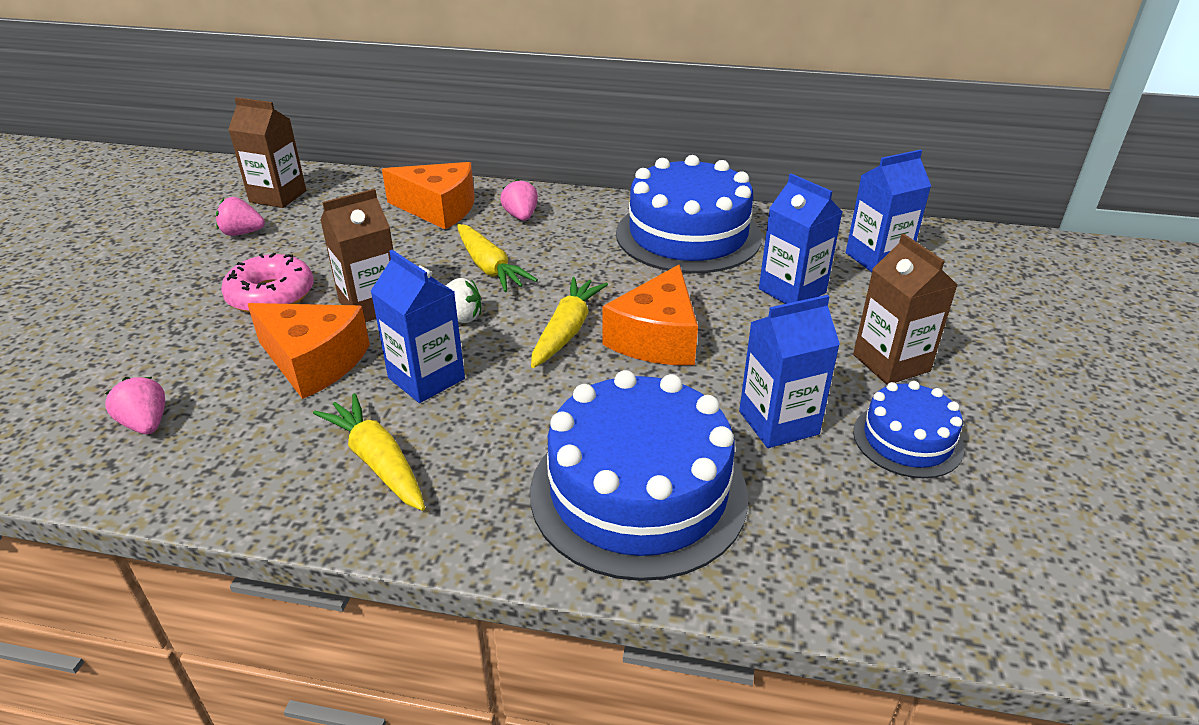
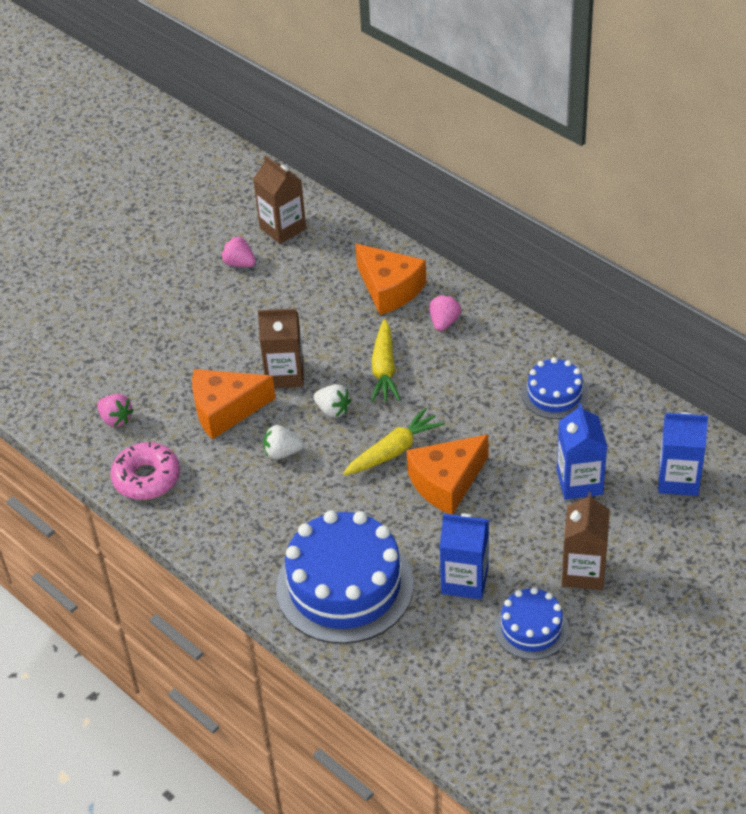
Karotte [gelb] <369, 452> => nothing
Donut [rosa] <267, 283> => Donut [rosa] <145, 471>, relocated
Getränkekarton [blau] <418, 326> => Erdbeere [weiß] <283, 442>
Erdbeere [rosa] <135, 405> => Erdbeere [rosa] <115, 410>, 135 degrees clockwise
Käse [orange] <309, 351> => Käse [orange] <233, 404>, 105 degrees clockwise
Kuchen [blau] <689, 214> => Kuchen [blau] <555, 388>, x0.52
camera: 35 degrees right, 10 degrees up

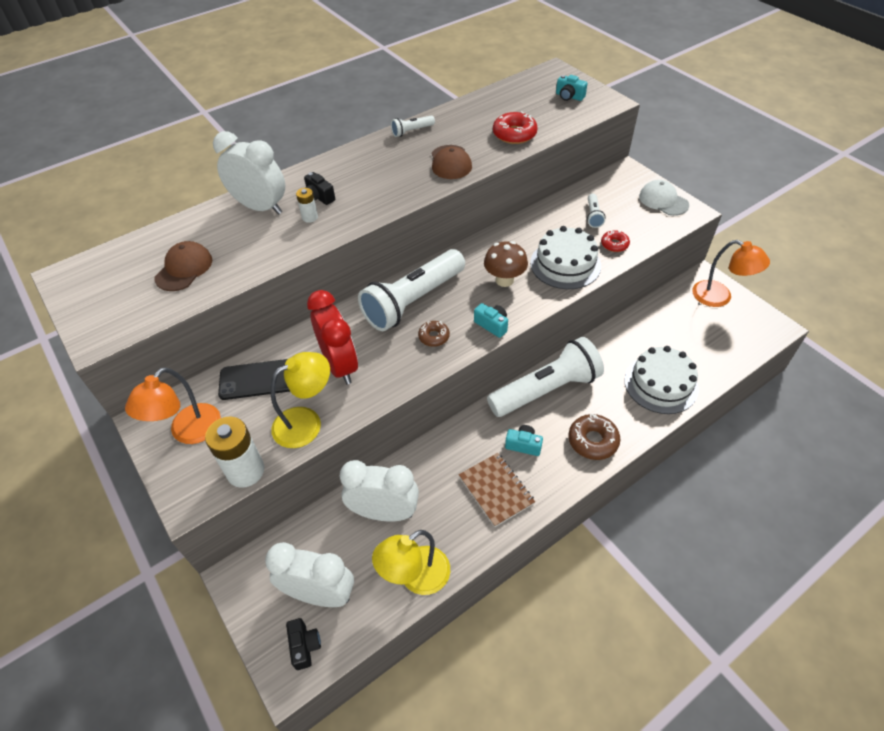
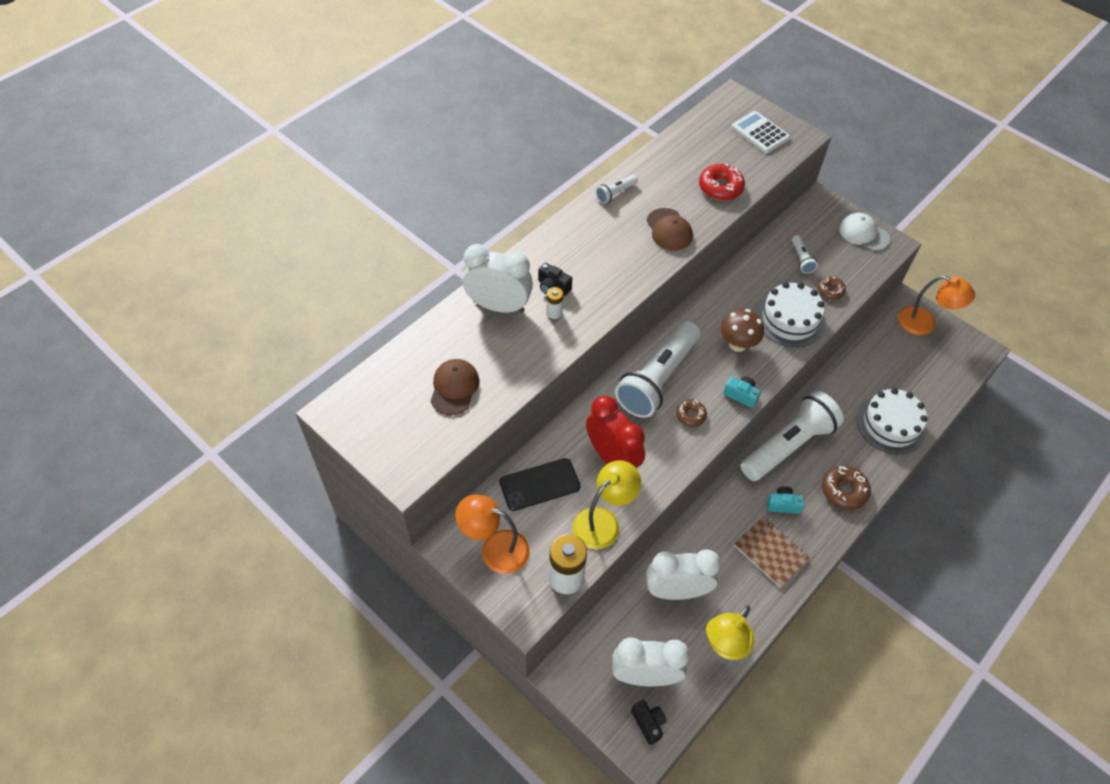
Kamera [türkis] <572, 88> => Taschenrechner [weiß] <760, 132>
Donut [rot] <615, 241> => Donut [braun] <831, 288>
Lampe [orange] <173, 405> => Lampe [orange] <493, 534>, 90 degrees clockwise
camera: 15 degrees left, 5 degrees up

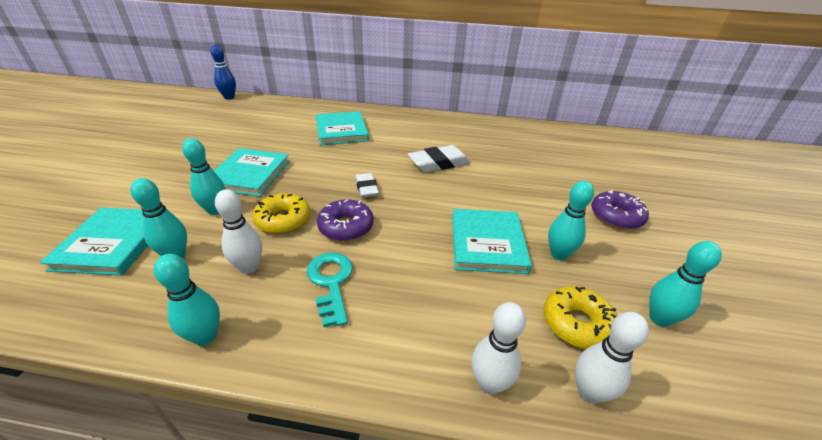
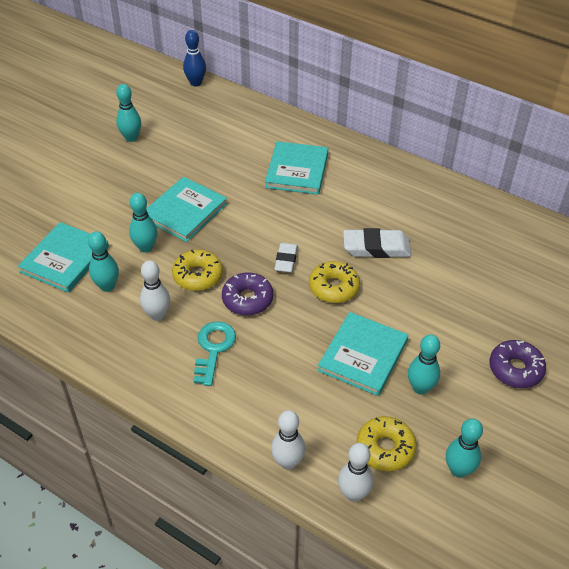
nothing => Donut [gelb] <334, 282>
Bowlingkegel [türkis] <187, 300> => Bowlingkegel [türkis] <128, 113>, relocated
camera: 25 degrees right, 10 degrees up

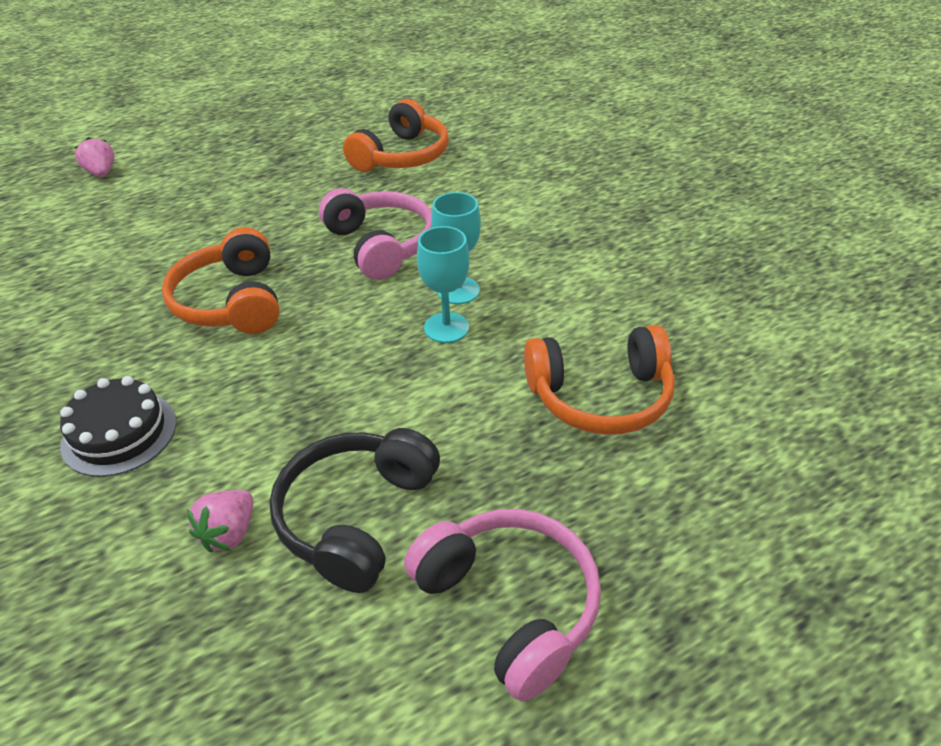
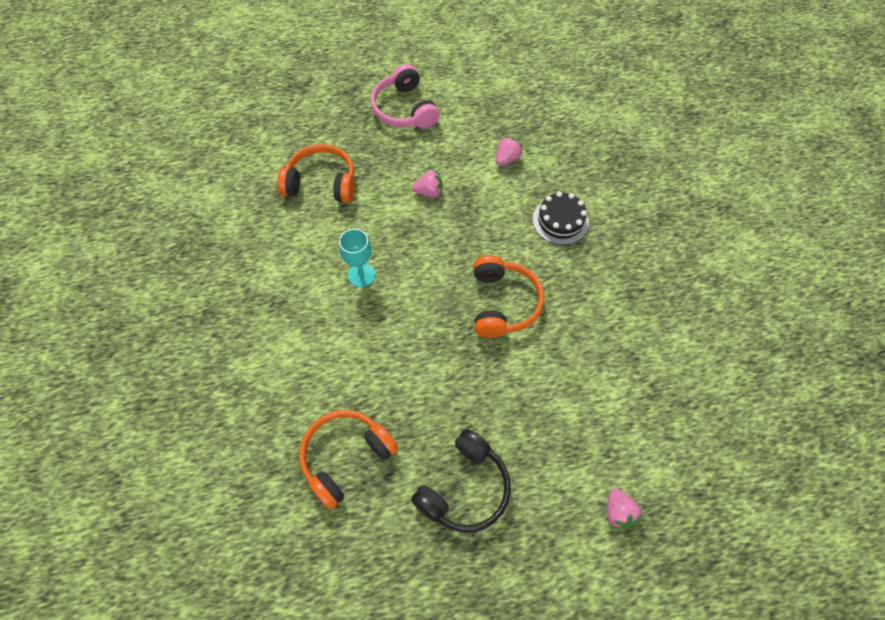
Kopfhörer [rosa] <375, 234> => nothing
Kelch [türkis] <443, 284> => nothing
nothing => Erdbeere [rosa] <427, 184>
Kopfhörer [schwarz] <354, 510> => Kopfhörer [schwarz] <461, 480>, relocated
camera: 165 degrees left, 20 degrees up

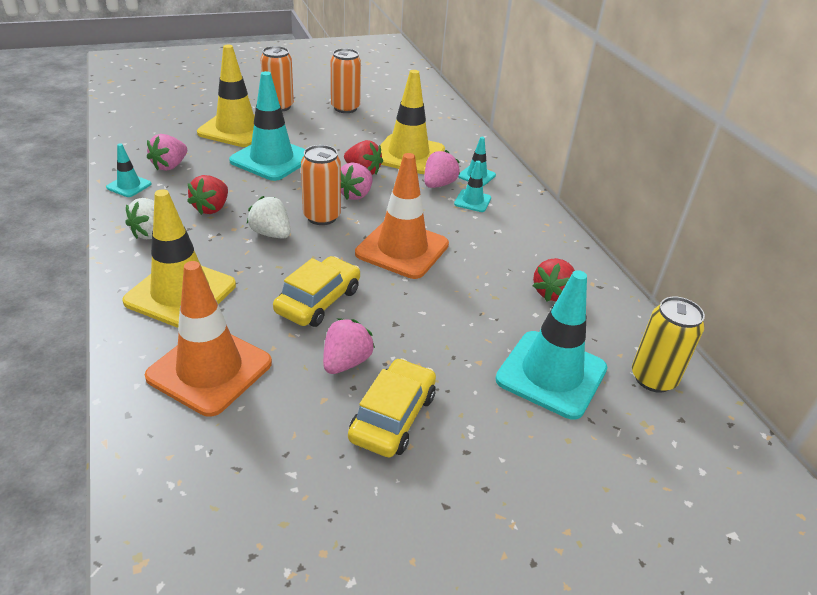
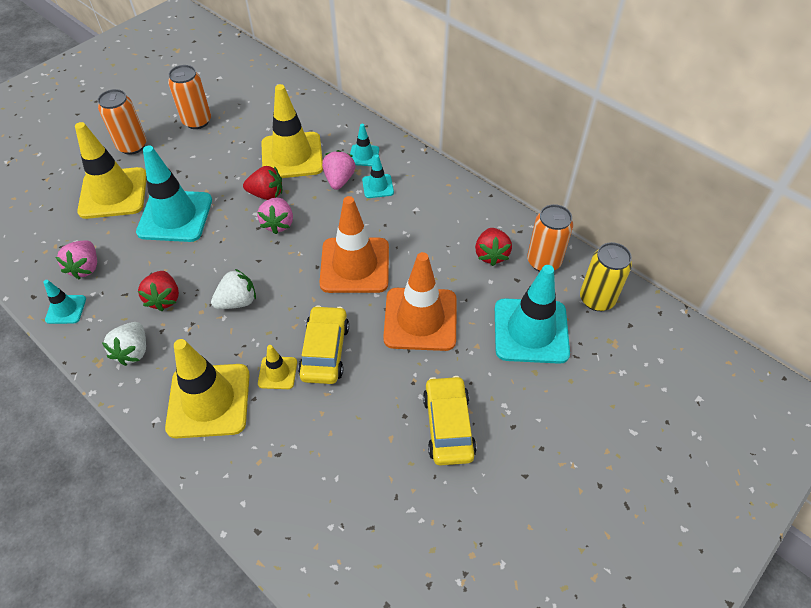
Erdbeere [rosa] <349, 346> => nothing
nothing => Leitkegel [gelb] <277, 367>
Leitkegel [orange] <208, 339> => Leitkegel [orange] <420, 301>, relocated
Dose [orange] <321, 185> => Dose [orange] <550, 238>, relocated
Erdbeere [weiß] <269, 217> => Erdbeere [weiß] <233, 289>, 135 degrees clockwise
camera: 25 degrees left, 15 degrees up

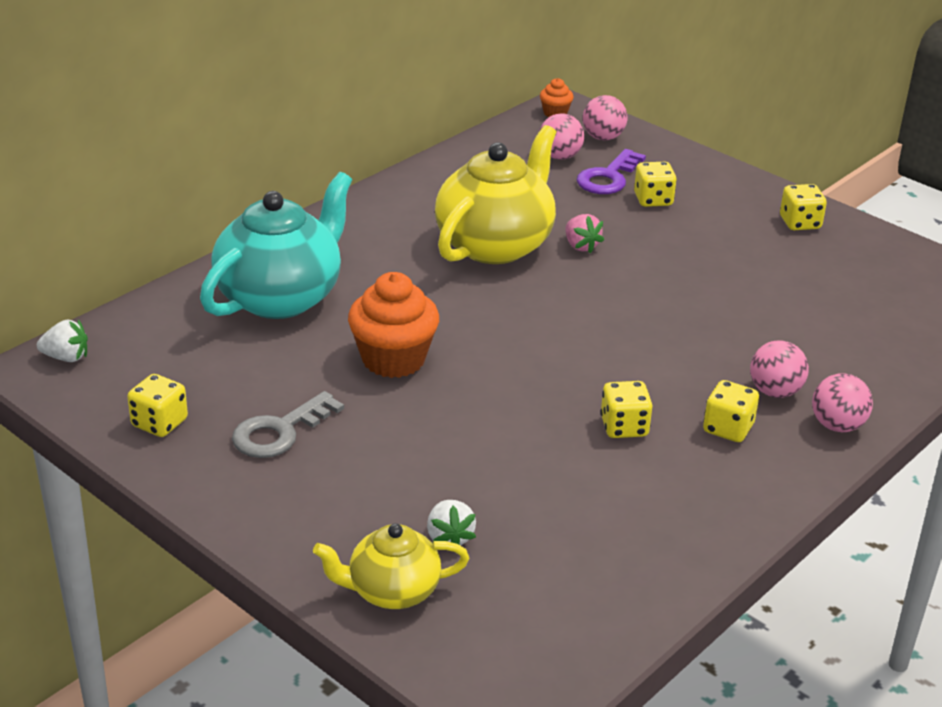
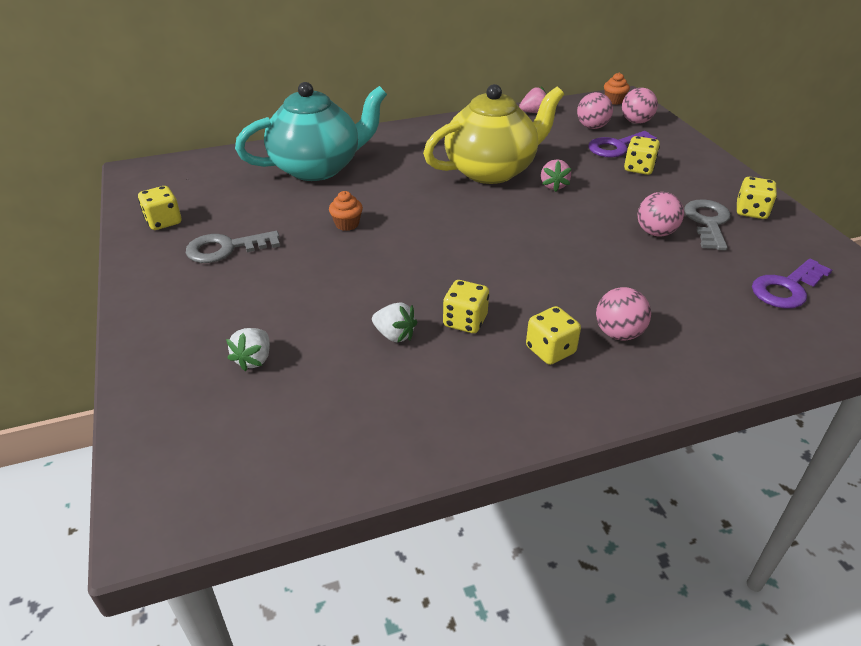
Teekanne [gelb] <391, 566> => nothing
nothing => Erdbeere [rosa] <533, 100>
nothing => Schlüssel [grau] <707, 224>
nothing => Schlüssel [lila] <792, 284>
Erdbeere [weiß] <62, 340> => Erdbeere [weiß] <395, 323>, relocated
Ball [rosa] <842, 402> => Ball [rosa] <661, 214>, relocated
Muffin [orange] <393, 325> => Muffin [orange] <346, 211>, x0.48
camera: 30 degrees right, 5 degrees up

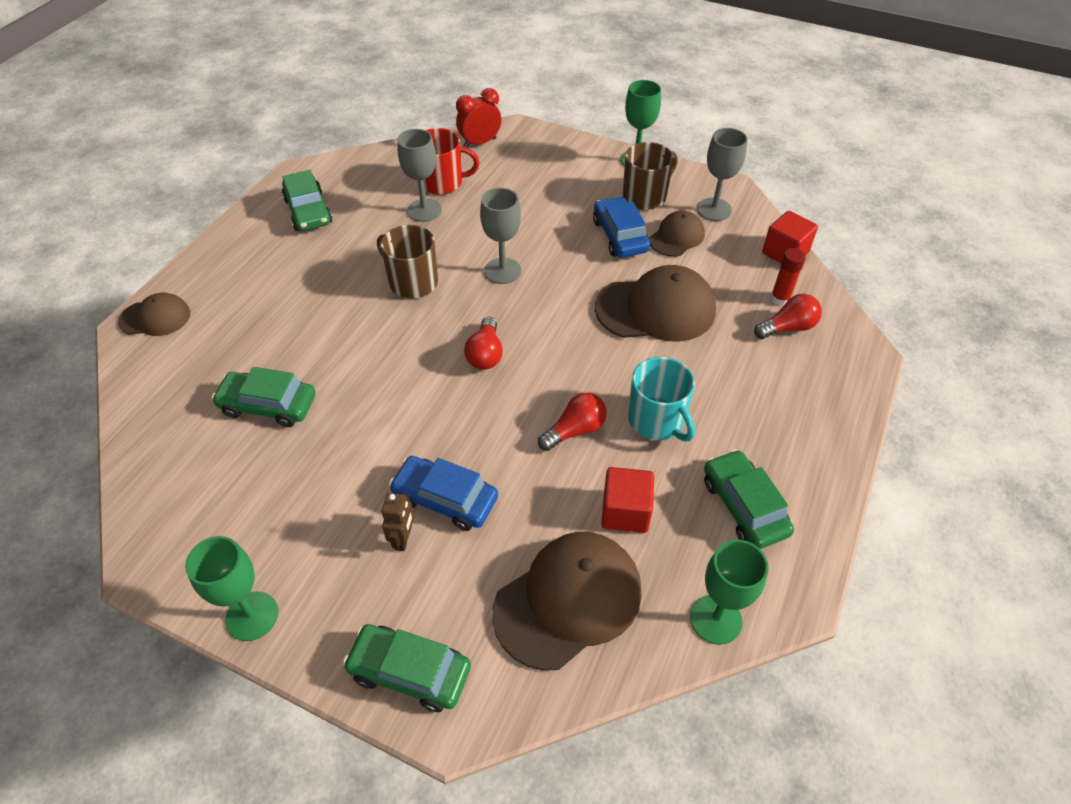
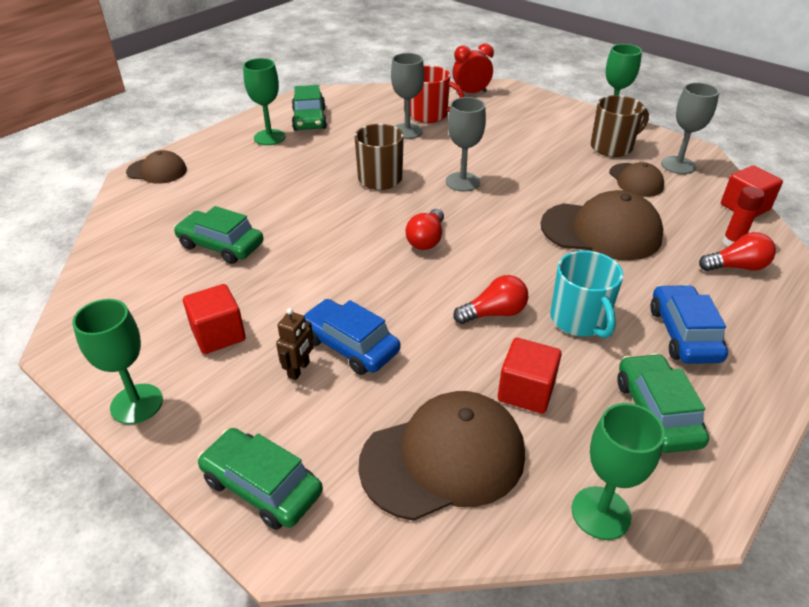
nothing => Kubus [rot] <214, 319>
nothing => Kelch [grün] <264, 101>
Auto [blau] <621, 226> => Auto [blau] <689, 324>, relocated
Kappe [braun] <677, 234> => Kappe [braun] <636, 179>, 105 degrees clockwise
camera: 15 degrees right, 10 degrees down

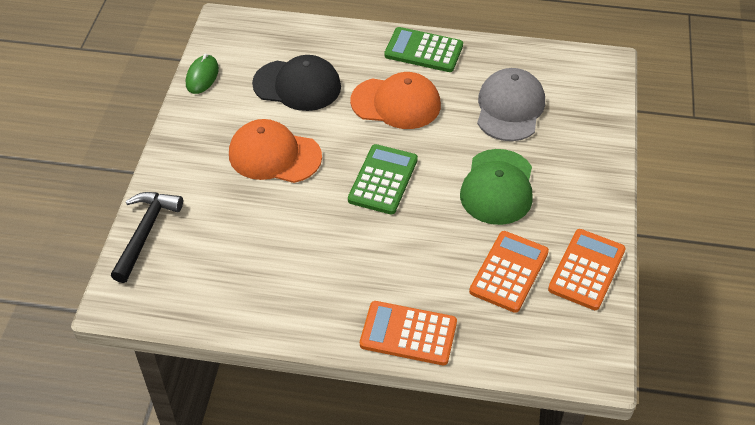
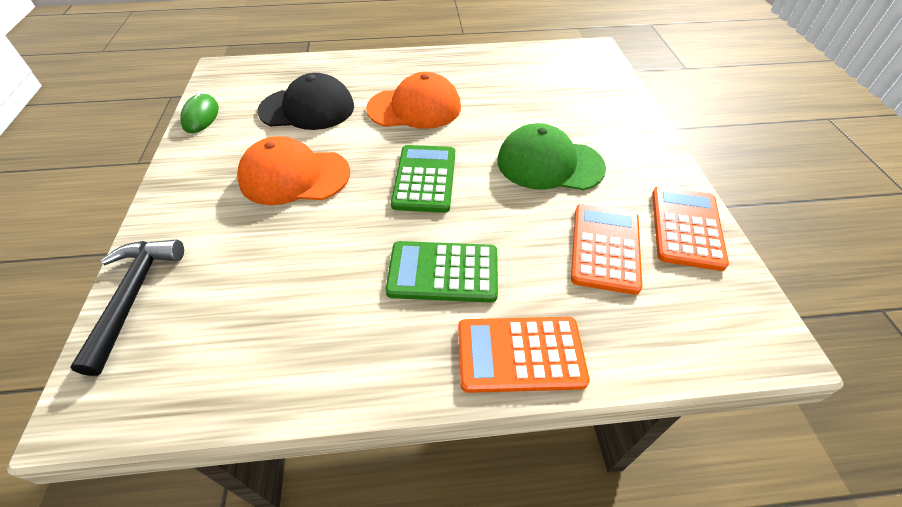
Kappe [grau] <511, 104> => nothing
Taschenrechner [grün] <423, 49> => Taschenrechner [grün] <442, 272>, relocated
Kappe [grün] <496, 187> => Kappe [grün] <551, 156>, 105 degrees clockwise
camera: 15 degrees left, 0 degrees up

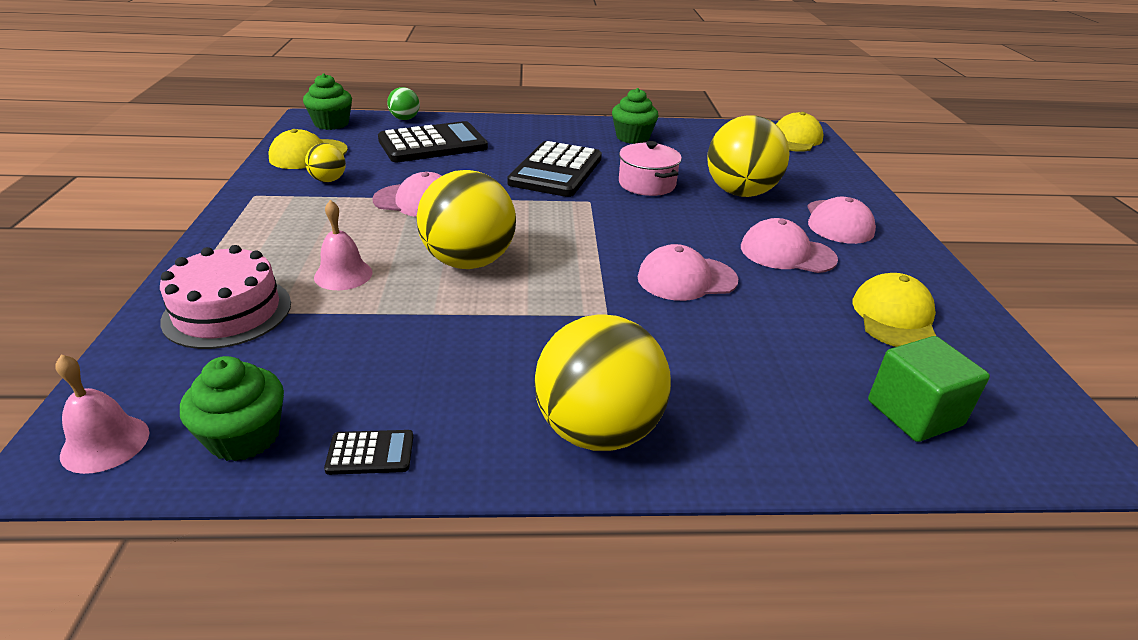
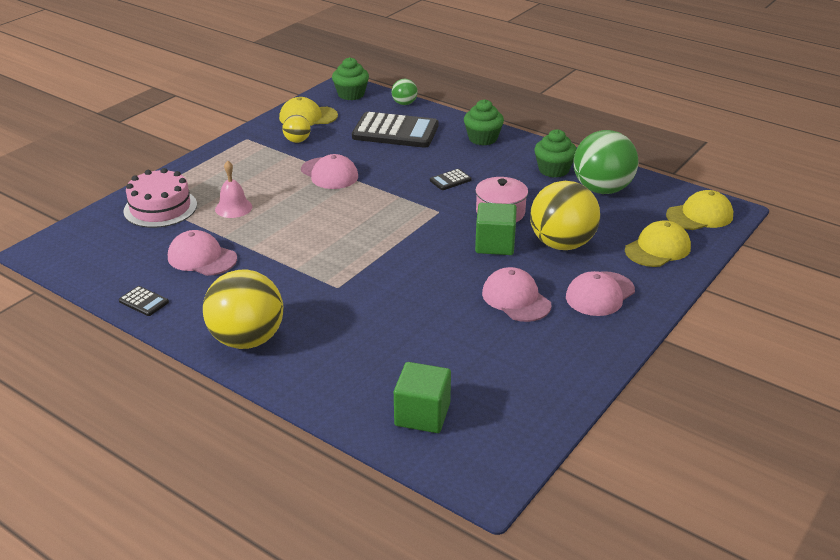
Glocke [rosa] <102, 414> => nothing
Ball [gelb] <466, 219> => nothing
nothing => Kubus [grün] <496, 229>
nothing => Ball [grün] <606, 162>
Muffin [grün] <232, 408> => Muffin [grün] <484, 122>, relocated
Kappe [rosa] <688, 272> => Kappe [rosa] <202, 253>, relocated
Kappe [gelb] <894, 310> => Kappe [gelb] <658, 243>, relocated
Taschenrechner [schwarz] <554, 169> => Taschenrechner [schwarz] <451, 179>, x0.43
camera: 40 degrees right, 0 degrees up

